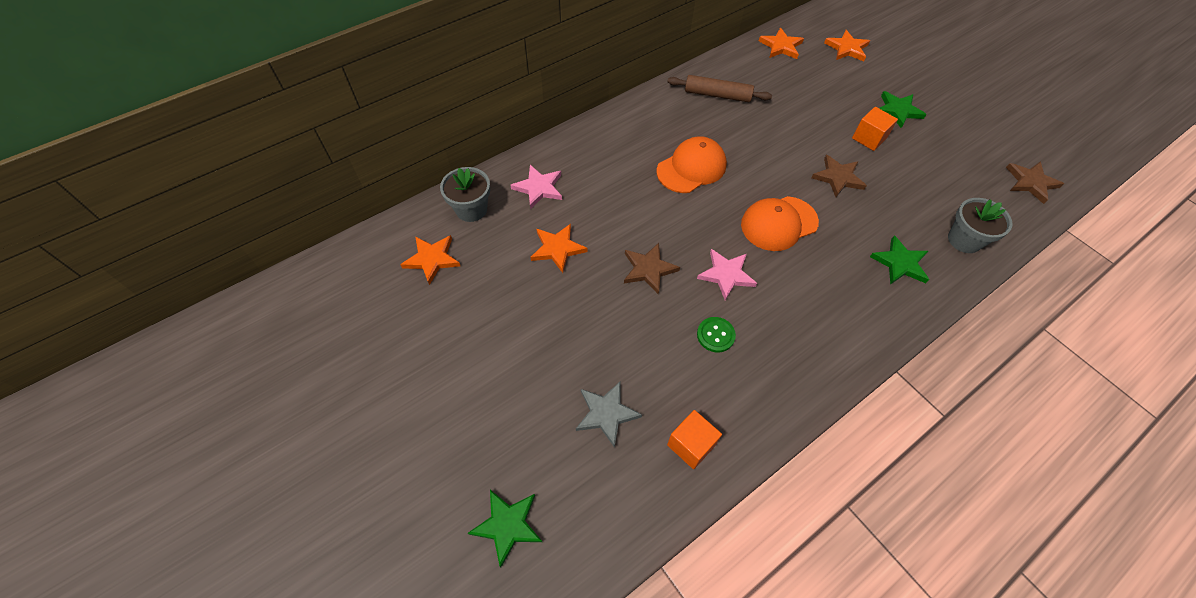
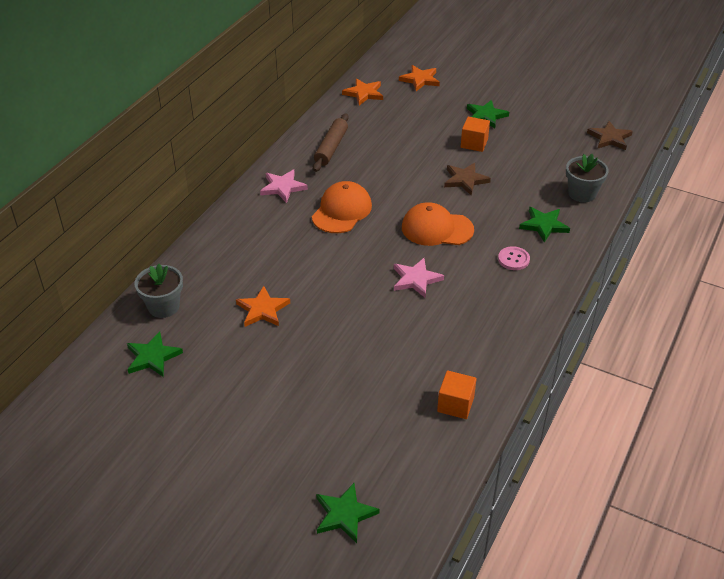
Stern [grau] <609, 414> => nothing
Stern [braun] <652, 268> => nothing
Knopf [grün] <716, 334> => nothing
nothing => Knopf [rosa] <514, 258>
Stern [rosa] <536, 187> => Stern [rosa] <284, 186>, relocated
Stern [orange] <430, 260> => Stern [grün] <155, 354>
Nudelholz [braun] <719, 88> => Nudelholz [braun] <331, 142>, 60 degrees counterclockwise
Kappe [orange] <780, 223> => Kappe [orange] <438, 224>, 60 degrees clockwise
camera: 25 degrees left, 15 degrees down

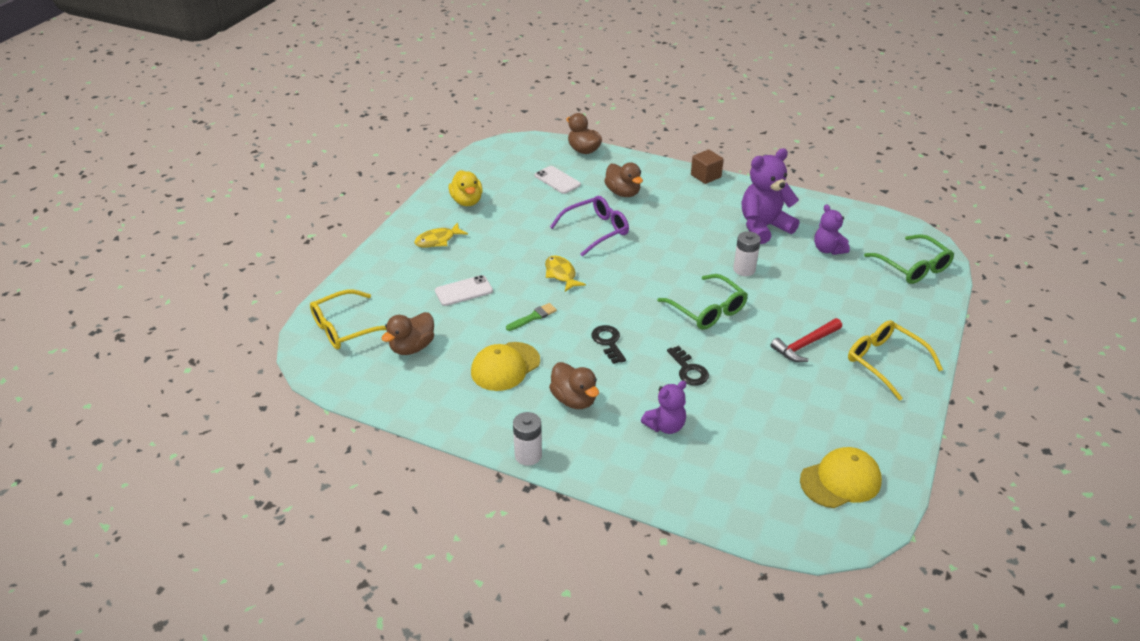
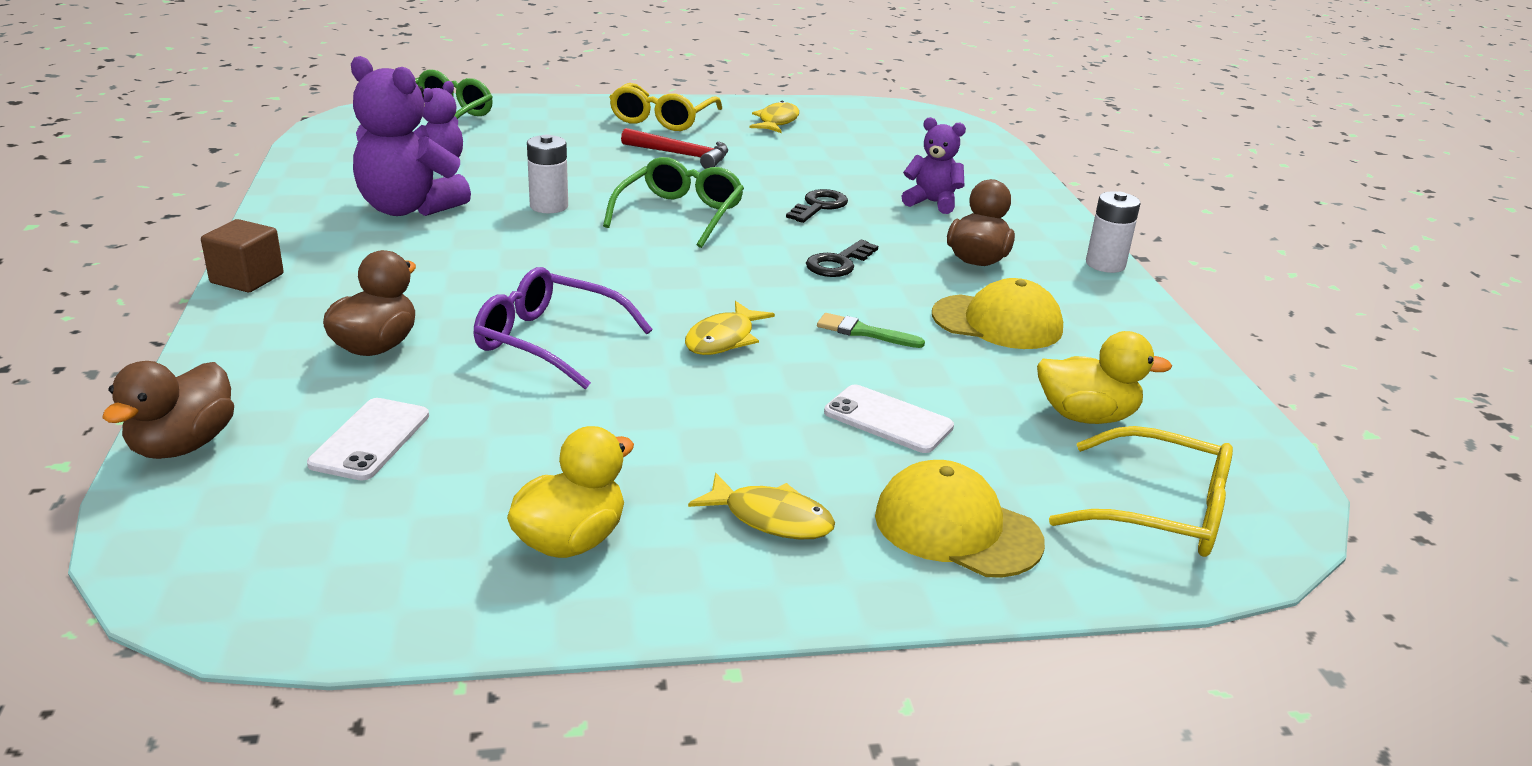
nothing => Fisch [gelb] <774, 117>
Kappe [gelb] <841, 477> => Kappe [gelb] <960, 518>, relocated
Ente [braun] <407, 333> => Ente [gelb] <1104, 377>
camera: 125 degrees left, 10 degrees down

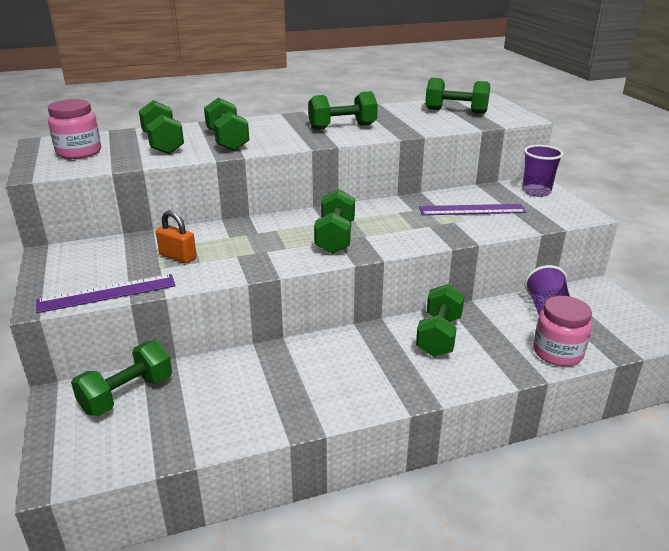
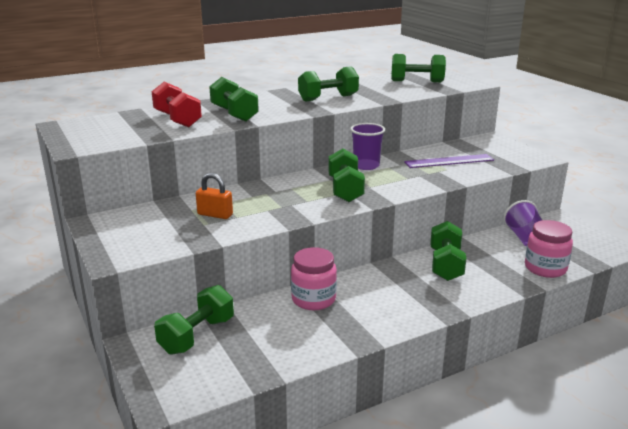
Lineal [lila] <106, 293> => nothing
Einmachglas [rosa] <74, 129> => Einmachglas [rosa] <314, 278>, relocated
Becher [lila] <543, 171> => Becher [lila] <367, 146>, relocated
Hantel [grün] <161, 127> => Hantel [rot] <176, 104>
camera: 10 degrees left, 5 degrees down

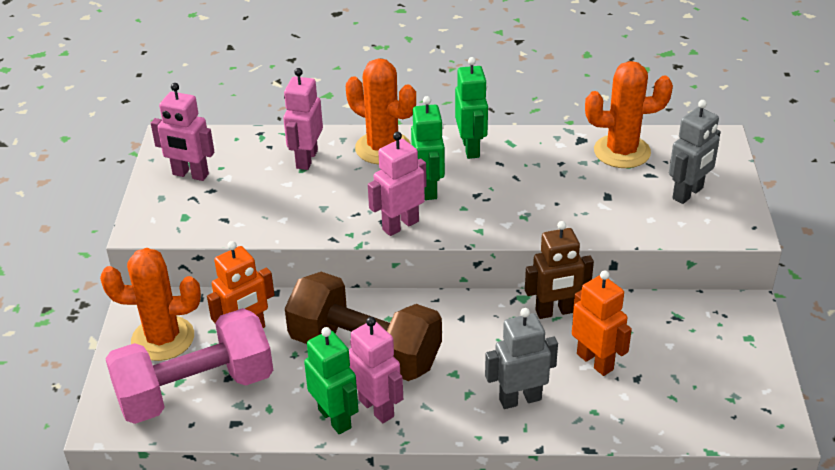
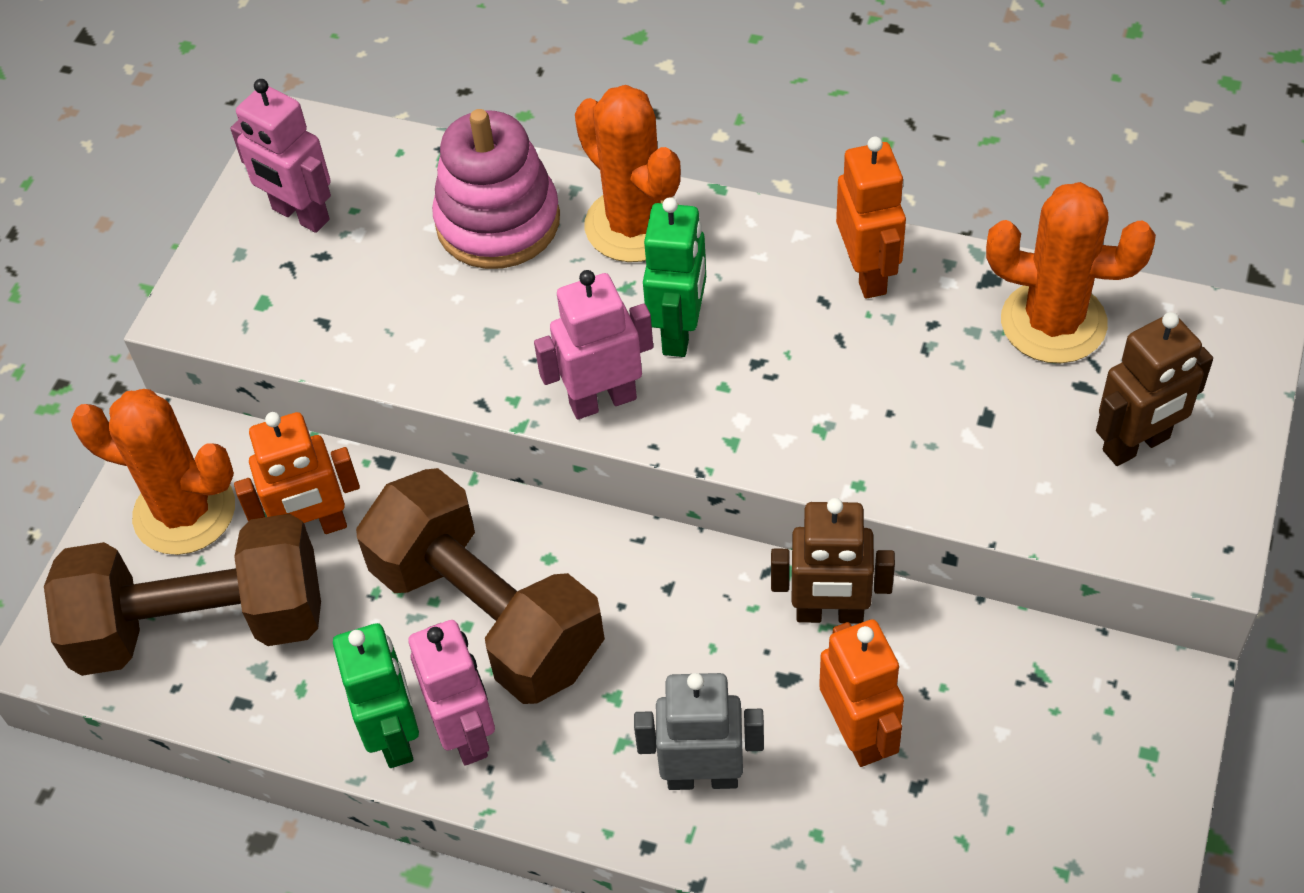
Roboter [grün] <471, 108> => nothing
nothing => Roboter [orange] <871, 217>
Roboter [rosa] <303, 119> => Stapelspielzeug [rosa] <496, 189>
Hantel [rosa] <189, 366> => Hantel [braun] <182, 595>
Roboter [grau] <695, 152> => Roboter [braun] <1154, 389>
camera: 20 degrees right, 15 degrees up

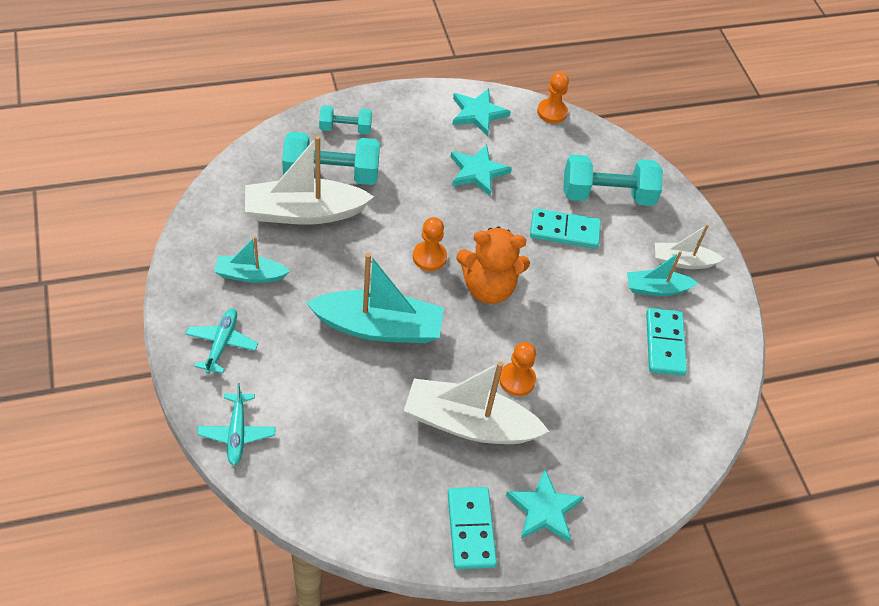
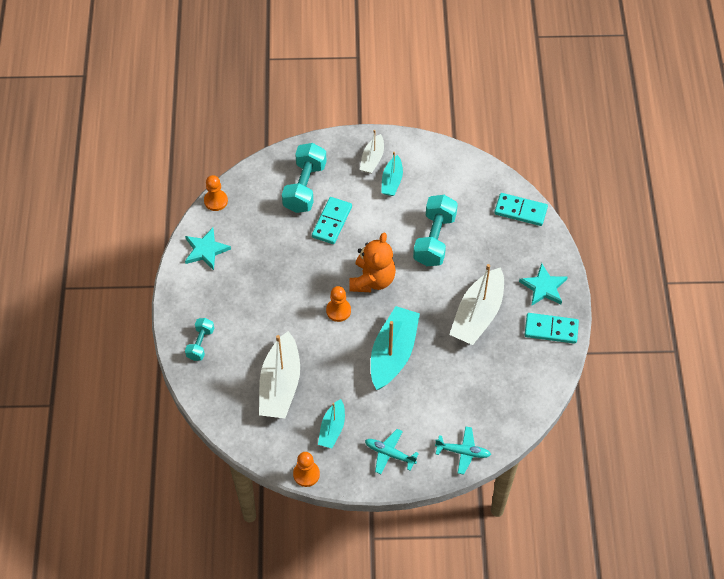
Stern [türkis] <481, 170> => nothing
Hantel [türkis] <331, 158> => Hantel [türkis] <435, 230>, relocated
Bauer [orange] <517, 369> => Bauer [orange] <306, 469>, relocated
Dominostein [türkis] <666, 342> => Dominostein [türkis] <521, 209>, relocated
camera: 70 degrees left, 5 degrees up

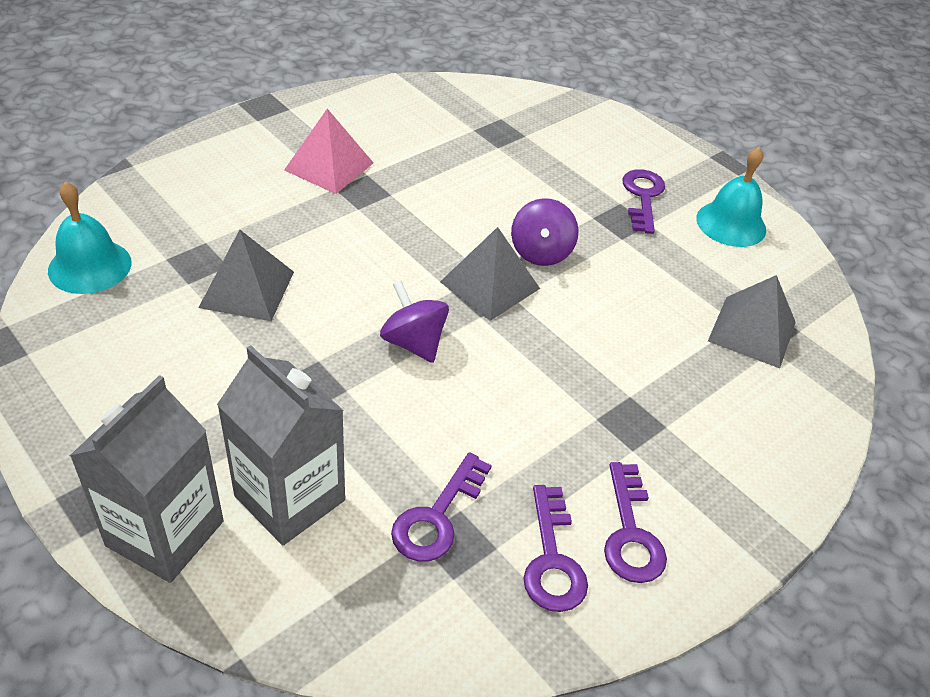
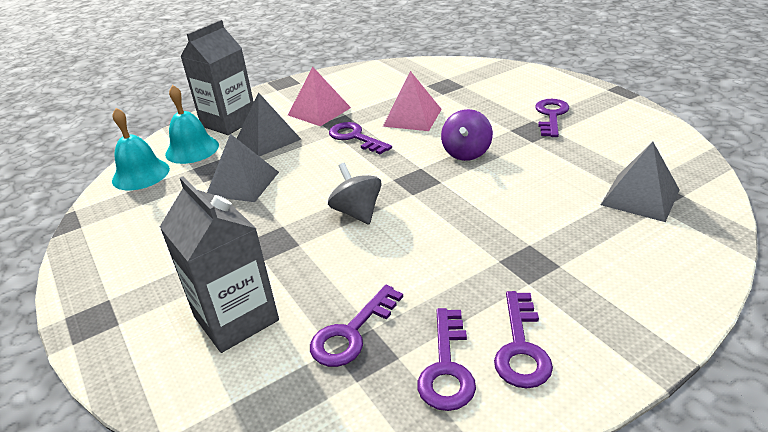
nothing => Schlüssel [lila] <360, 138>
nothing => Pyramide [rosa] <412, 101>
Getränkekarton [grau] <147, 479> => Getränkekarton [grau] <217, 77>, relocated
Pyramide [grau] <490, 274> => Pyramide [grau] <269, 124>, relocated
Glocke [türkis] <731, 197> => Glocke [türkis] <192, 124>, relocated
Kreisel [lila] <414, 322> => Kreisel [grau] <354, 193>
camera: 15 degrees right, 10 degrees down

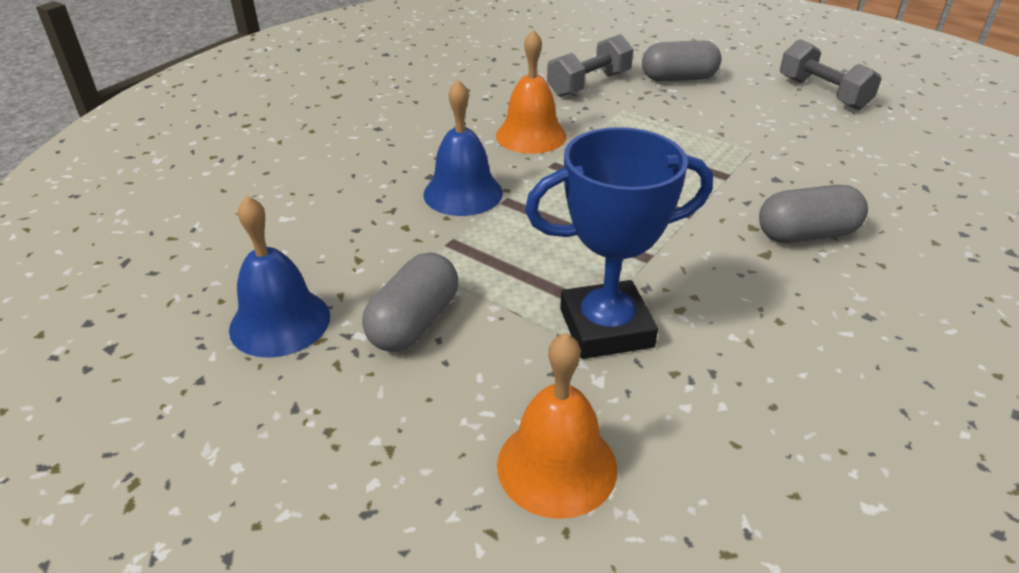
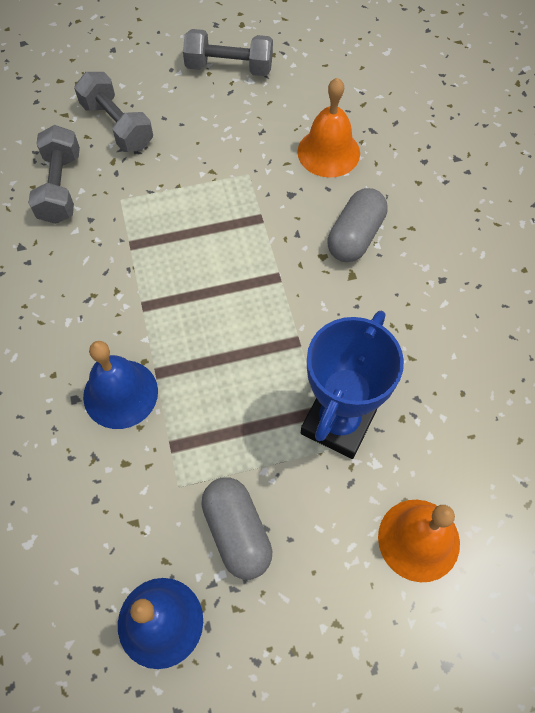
Glocke [orange] <531, 92> => Glocke [orange] <328, 128>, relocated
Kapsel [grau] <681, 61> => Hantel [grau] <113, 112>
camera: 50 degrees left, 25 degrees up

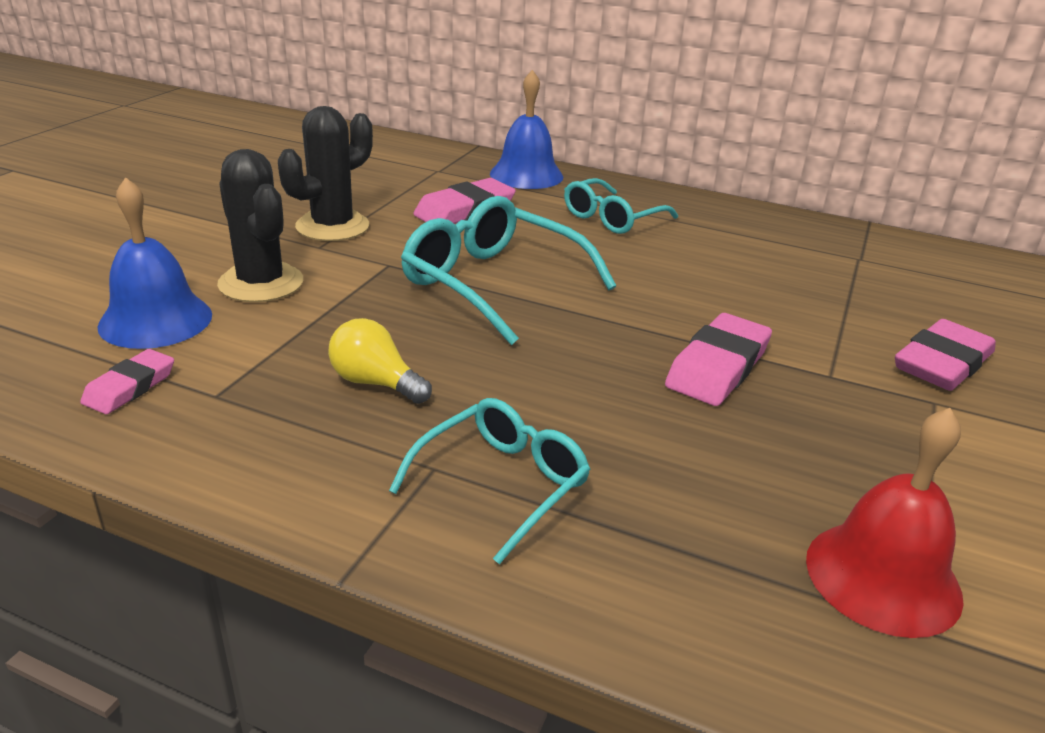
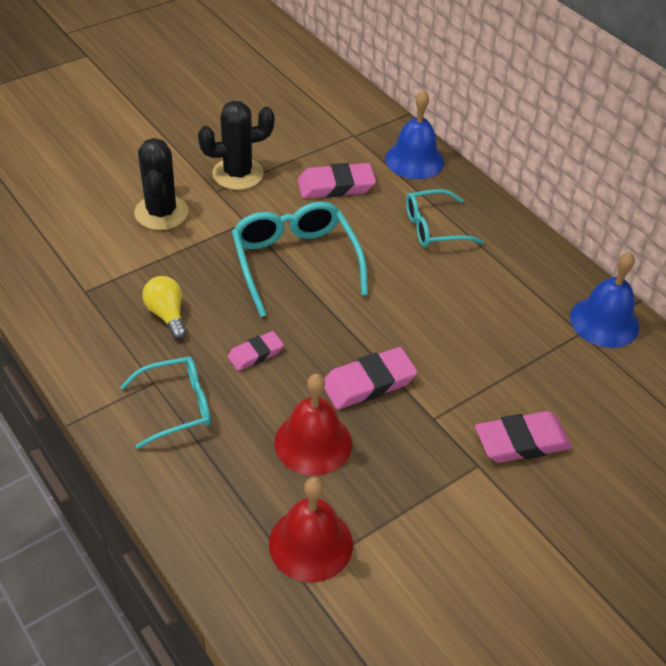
nothing => Glocke [rot] <313, 425>
Radiergummi [rosa] <127, 381> => Radiergummi [rosa] <255, 351>, relocated
Glocke [blau] <154, 263> => Glocke [blau] <604, 300>, relocated
camera: 30 degrees right, 15 degrees up

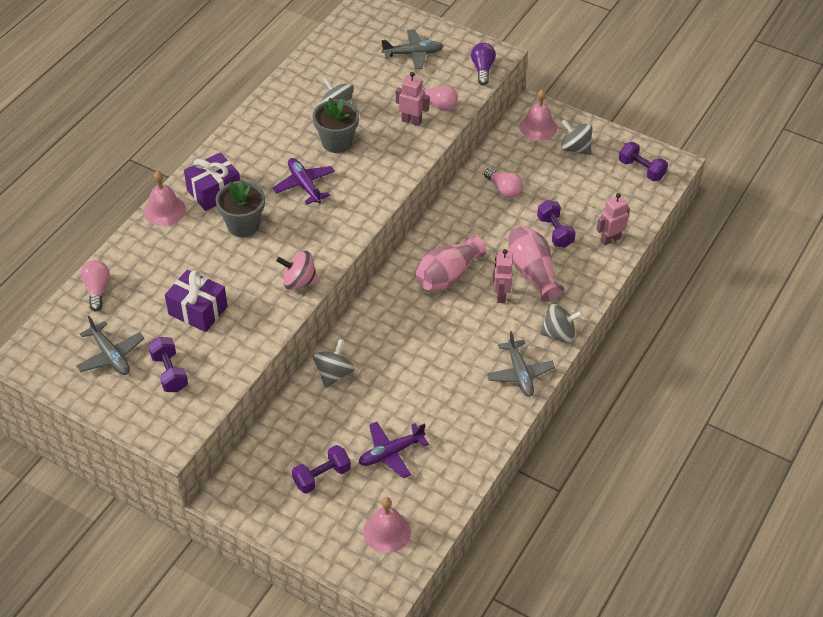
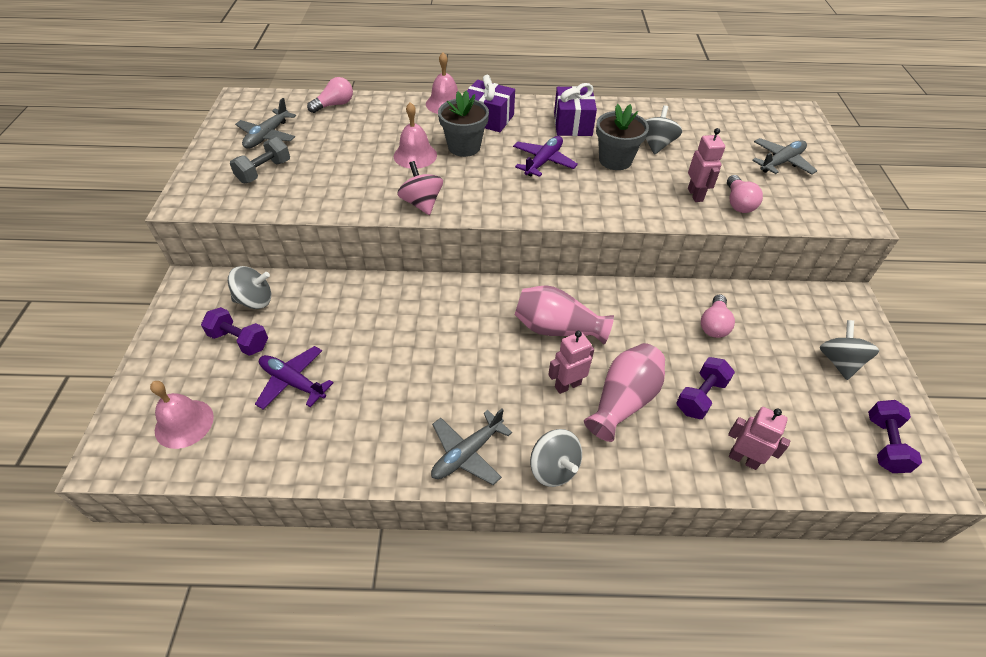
Glühbirne [lila] <483, 64> => nothing
Geschenk [lila] <196, 301> => Geschenk [lila] <575, 109>, relocated
Kreisel [grau] <334, 363> => Kreisel [grau] <249, 287>, relocated
Glocke [rosa] <538, 115> => Glocke [rosa] <415, 135>, relocated
Hantel [lila] <168, 364> => Hantel [grau] <260, 160>
Flugzeug [grau] <412, 49> => Flugzeug [grau] <784, 156>, 90 degrees counterclockwise
camera: 60 degrees right, 0 degrees up

